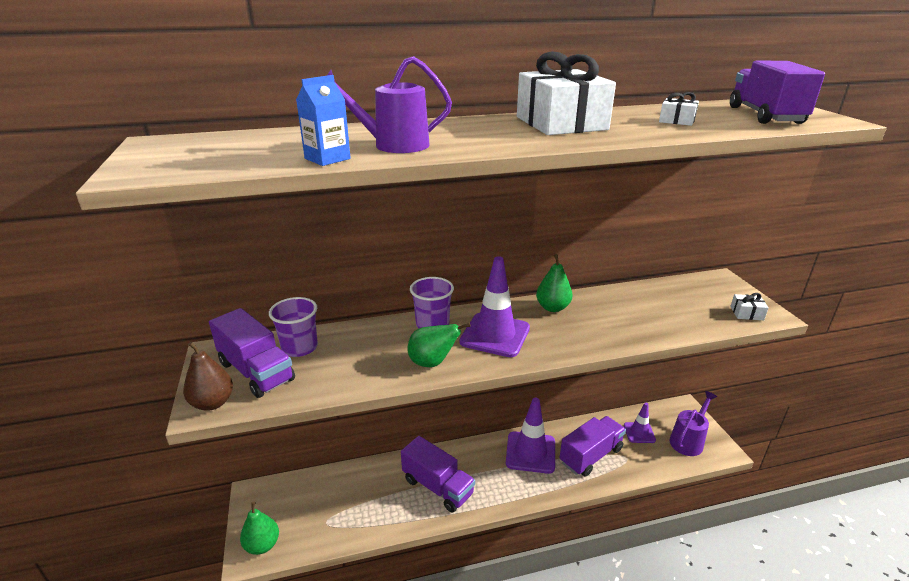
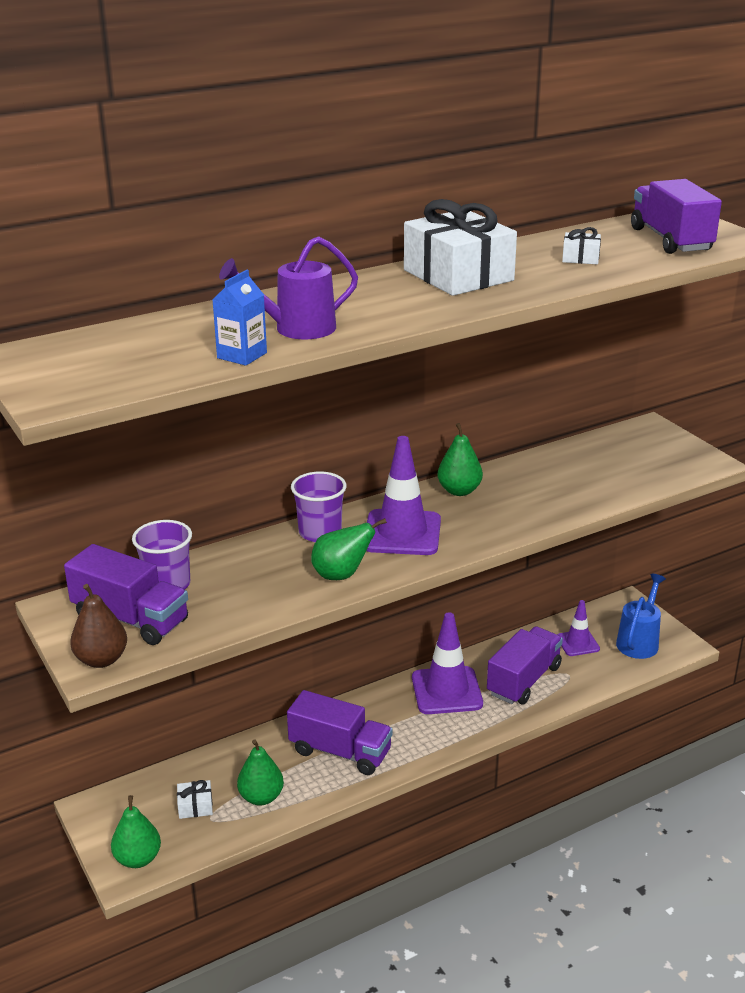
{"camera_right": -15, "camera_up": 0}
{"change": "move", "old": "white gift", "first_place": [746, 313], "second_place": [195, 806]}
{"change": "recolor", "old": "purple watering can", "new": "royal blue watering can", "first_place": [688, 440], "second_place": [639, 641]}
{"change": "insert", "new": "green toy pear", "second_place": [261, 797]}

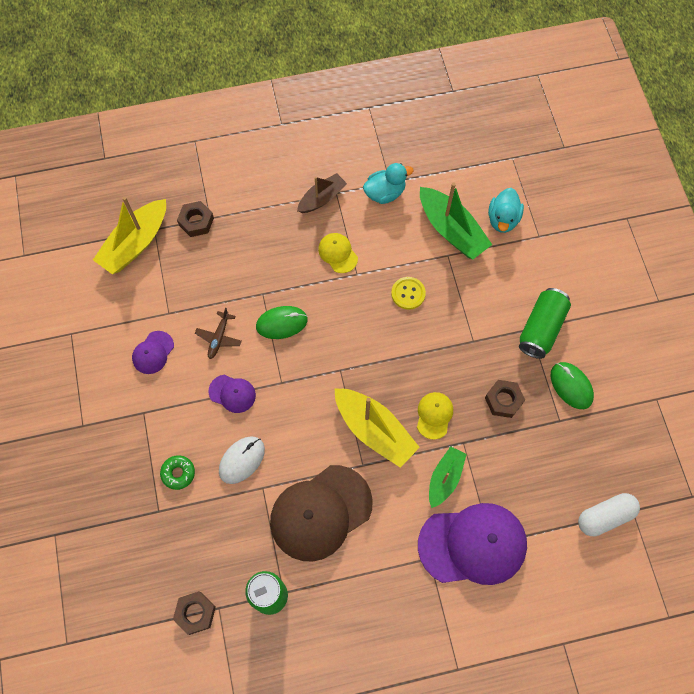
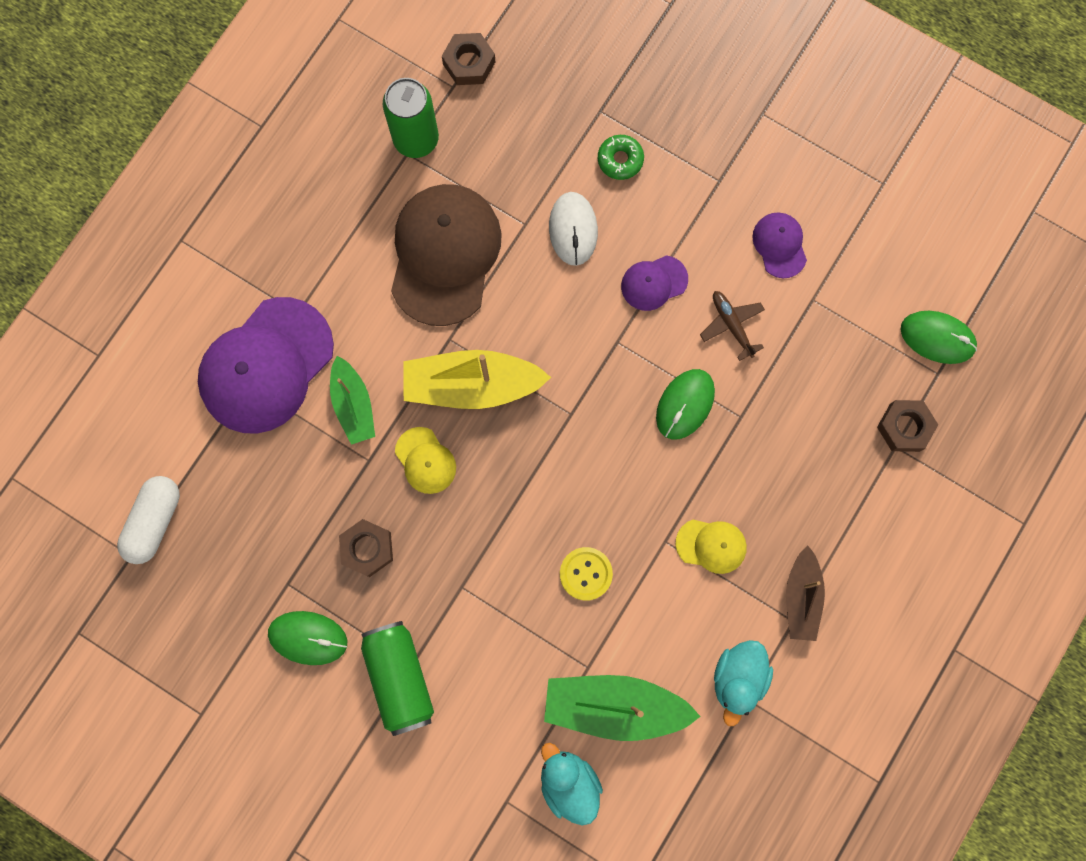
{"camera_right": 135, "camera_up": 10}
{"change": "replace", "old": "golden sailboat", "new": "green computer mouse", "first_place": [135, 243], "second_place": [937, 338]}

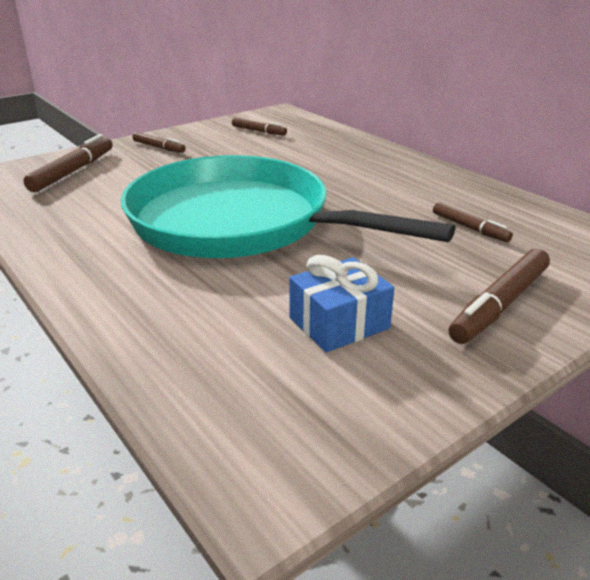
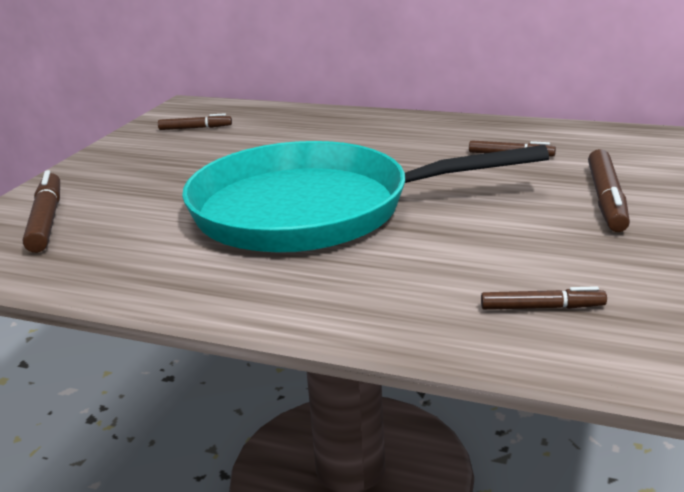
{"camera_right": -30, "camera_up": -5}
{"change": "move", "old": "russet felt pen", "first_place": [159, 147], "second_place": [542, 307]}
{"change": "delete", "old": "royal blue gift", "first_place": [339, 323]}

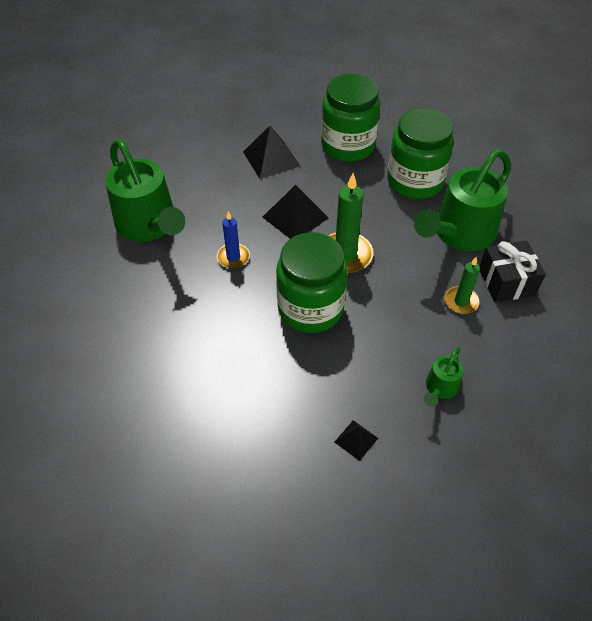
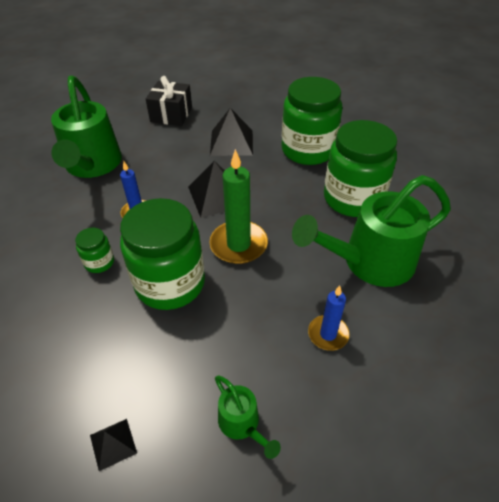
{"camera_right": 25, "camera_up": -5}
{"change": "move", "old": "ebony gift", "first_place": [506, 282], "second_place": [171, 114]}
{"change": "recolor", "old": "green candle", "new": "royal blue candle", "first_place": [461, 301], "second_place": [328, 334]}
{"change": "rotate", "old": "green watering can", "first_place": [440, 388], "second_place": [242, 424], "degrees": -90}
{"change": "insert", "new": "green jam jar", "second_place": [99, 262]}

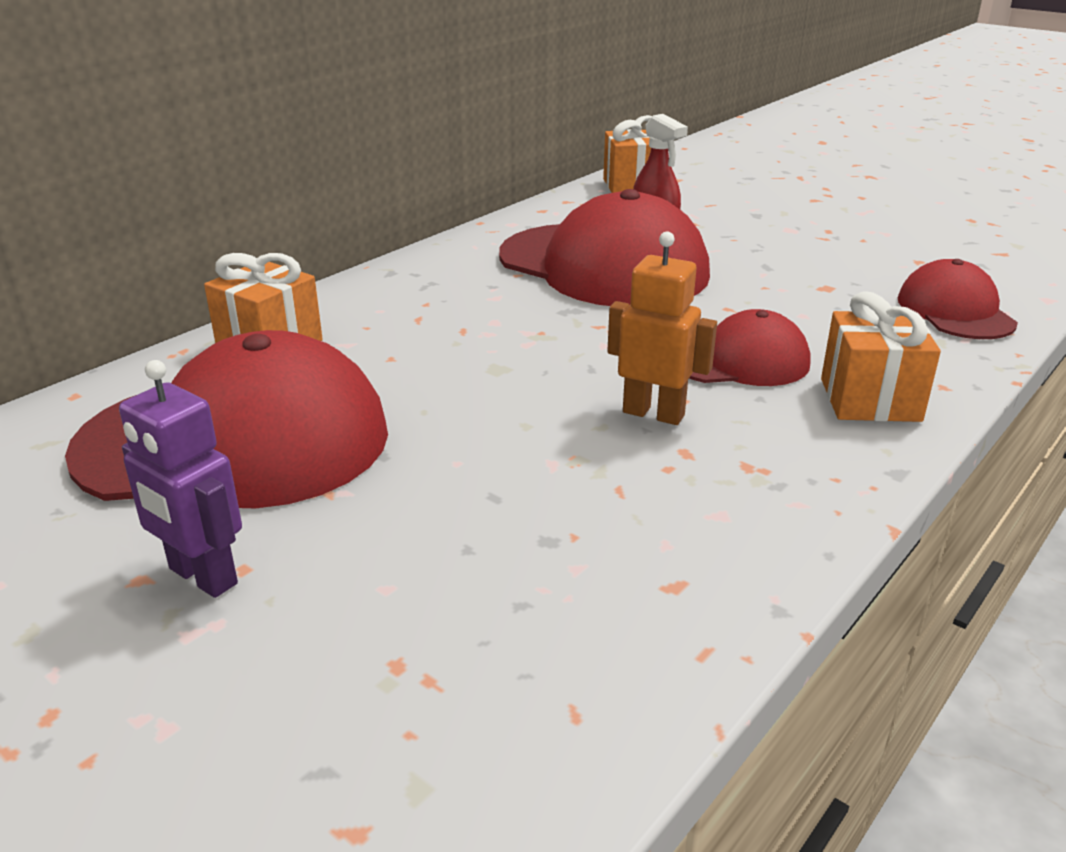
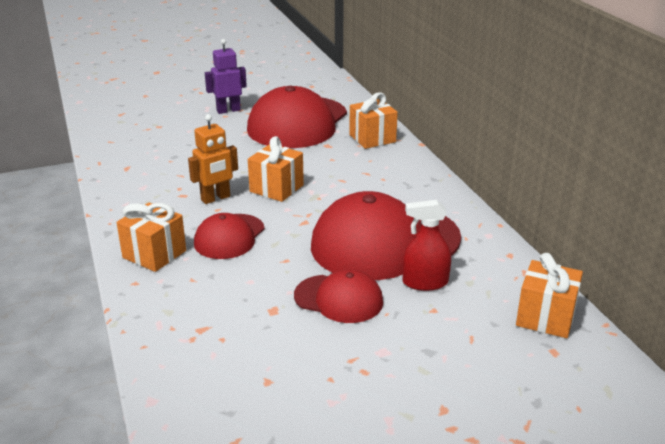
{"camera_right": 120, "camera_up": 0}
{"change": "move", "old": "scarlet peaked cap", "first_place": [955, 311], "second_place": [339, 299]}
{"change": "insert", "new": "bright orange gift", "second_place": [276, 188]}

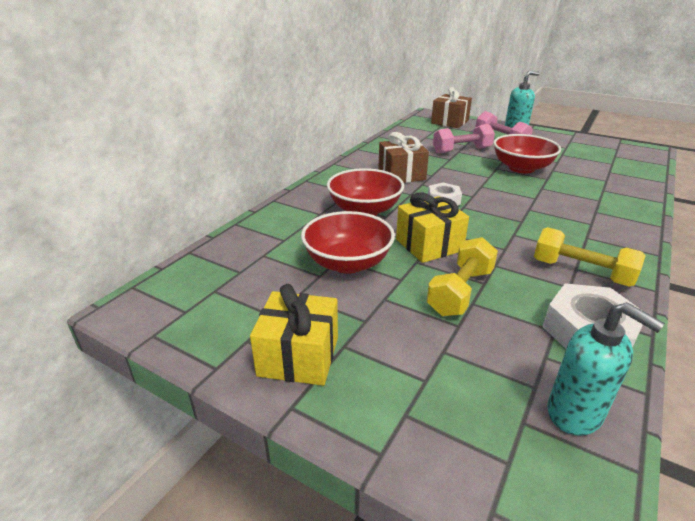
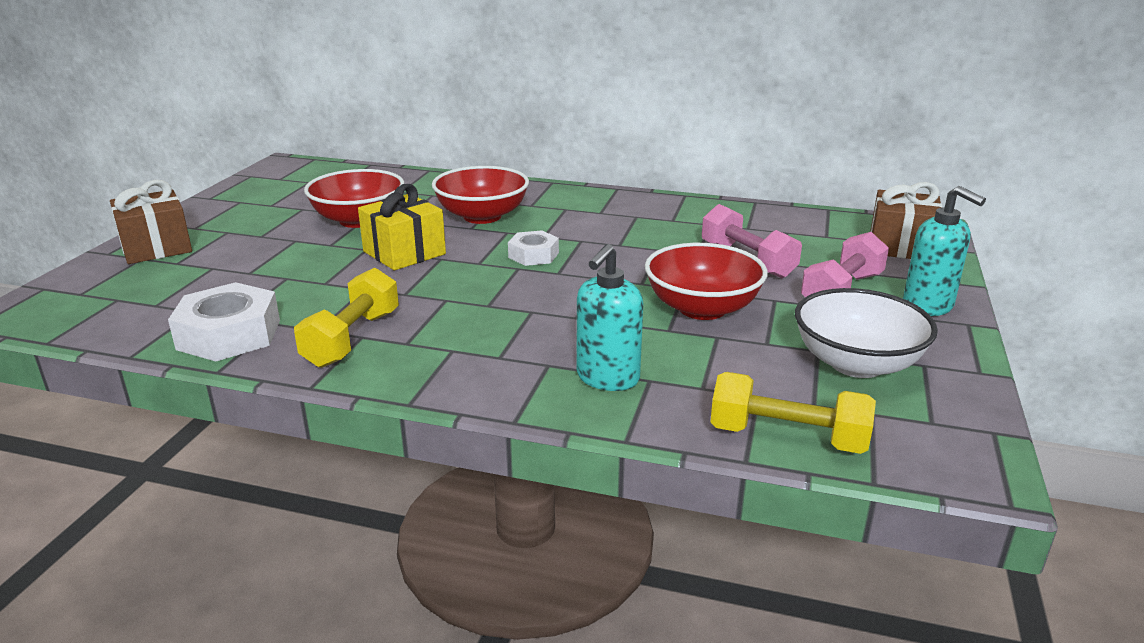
{"camera_right": 75, "camera_up": -5}
{"change": "move", "old": "russet gift", "first_place": [401, 175], "second_place": [156, 247]}
{"change": "move", "old": "golden dumbbell", "first_place": [460, 291], "second_place": [787, 437]}
{"change": "delete", "old": "golden gift", "first_place": [298, 356]}
{"change": "move", "old": "teal soap pump", "first_place": [575, 413], "second_place": [607, 378]}
{"change": "insert", "new": "white deep dish", "second_place": [856, 363]}

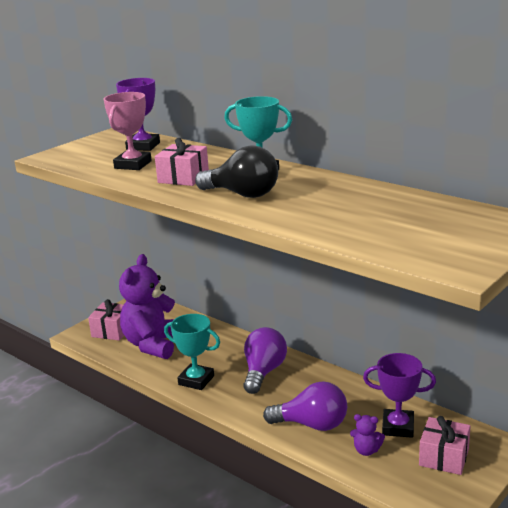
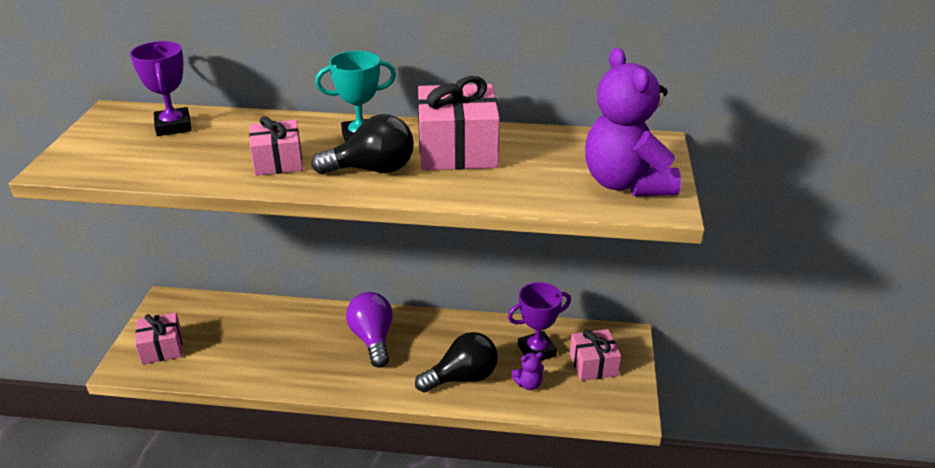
{"camera_right": -35, "camera_up": 10}
{"change": "delete", "old": "pink award cup", "first_place": [133, 165]}
{"change": "move", "old": "purple stuffed bear", "first_place": [153, 344], "second_place": [626, 183]}
{"change": "delete", "old": "teal award cup", "first_place": [196, 380]}
{"change": "recolor", "old": "purple lightbulb", "new": "ebony lightbulb", "first_place": [312, 425], "second_place": [462, 377]}
{"change": "insert", "new": "pink gift", "second_place": [457, 150]}

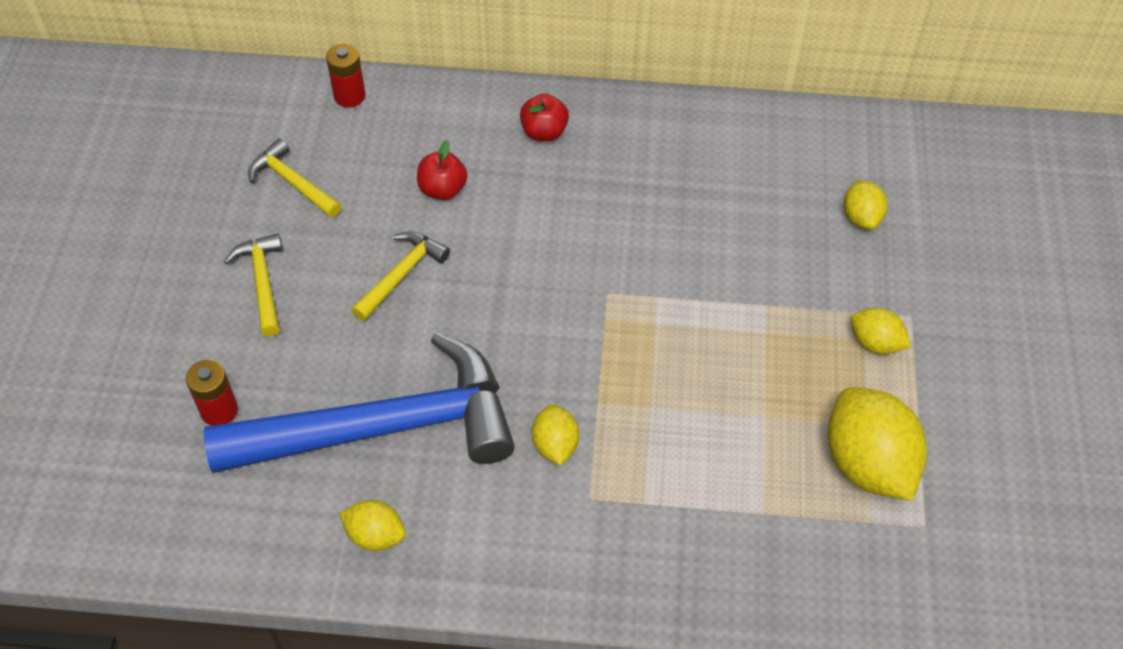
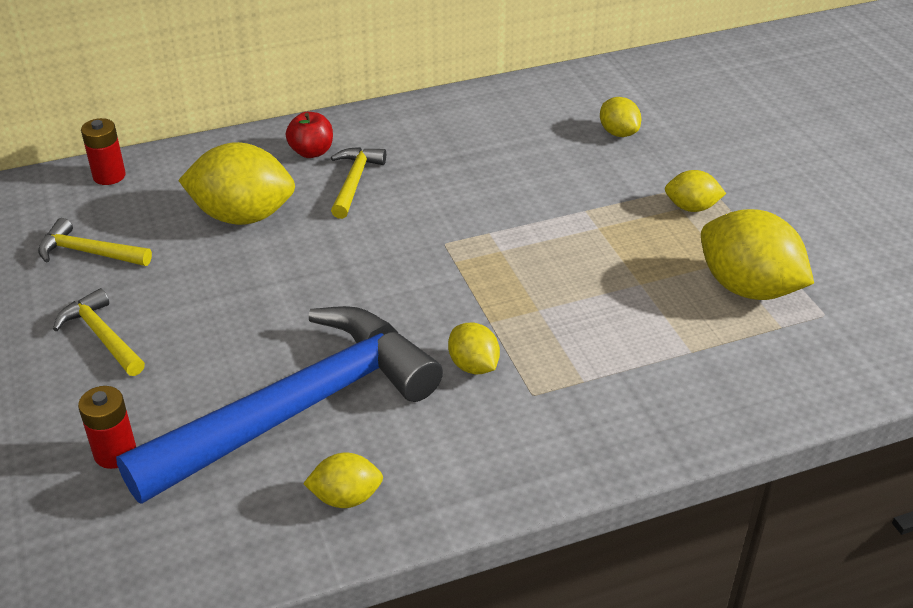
{"camera_right": -25, "camera_up": -15}
{"change": "replace", "old": "scarlet apple", "new": "golden lemon", "first_place": [442, 189], "second_place": [243, 216]}
{"change": "move", "old": "golden hammer", "first_place": [401, 275], "second_place": [354, 182]}

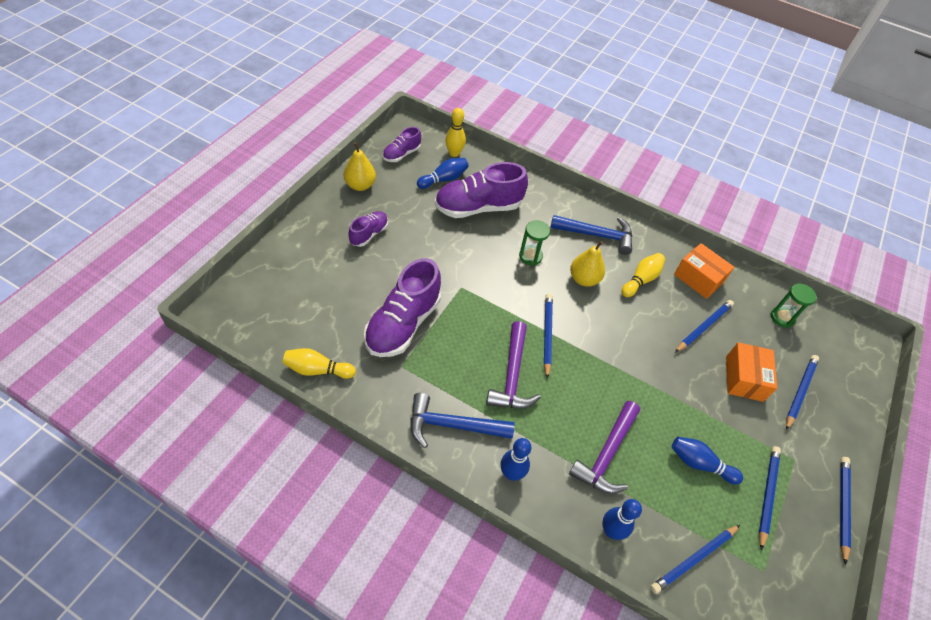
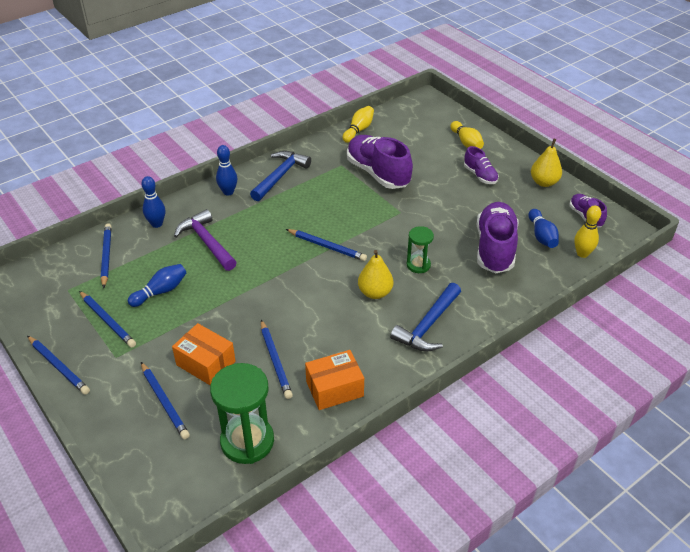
{"camera_right": 120, "camera_up": -10}
{"change": "move", "old": "golden tenpin", "first_place": [641, 280], "second_place": [466, 142]}
{"change": "resize", "old": "green hourglass", "first_place": [782, 318], "second_place": [247, 441], "factor": 1.8}
{"change": "delete", "old": "purple hammer", "first_place": [512, 375]}

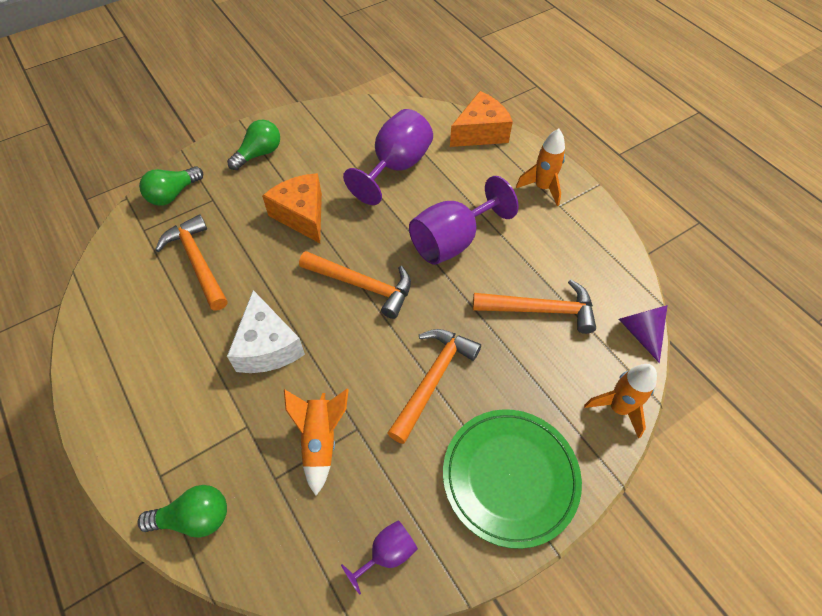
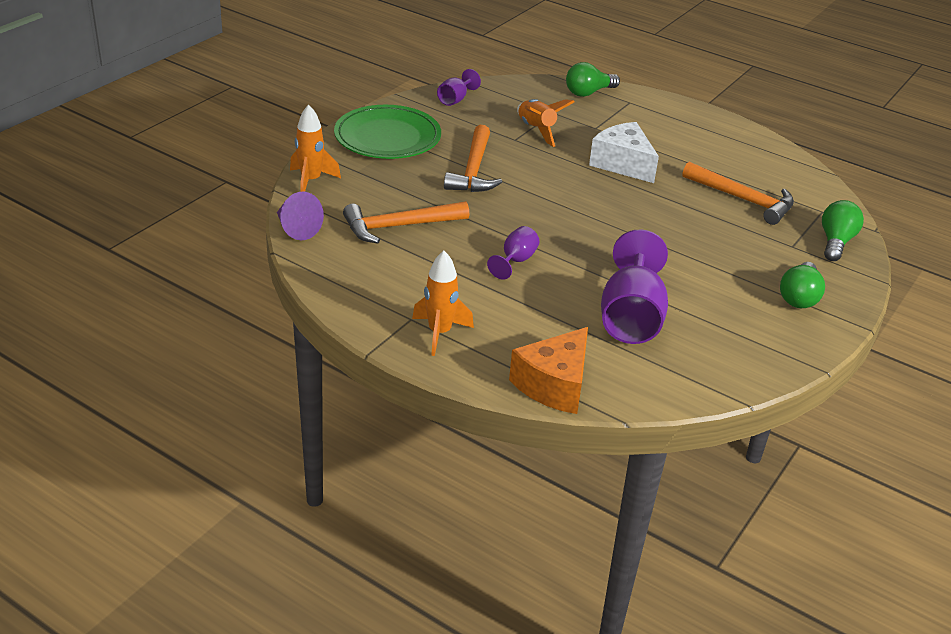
{"camera_right": 155, "camera_up": -20}
{"change": "delete", "old": "bright orange cheese wedge", "first_place": [302, 215]}
{"change": "resize", "old": "purple goblet", "first_place": [452, 241], "second_place": [515, 261], "factor": 0.5}
{"change": "delete", "old": "bright orange hammer", "first_place": [362, 285]}

